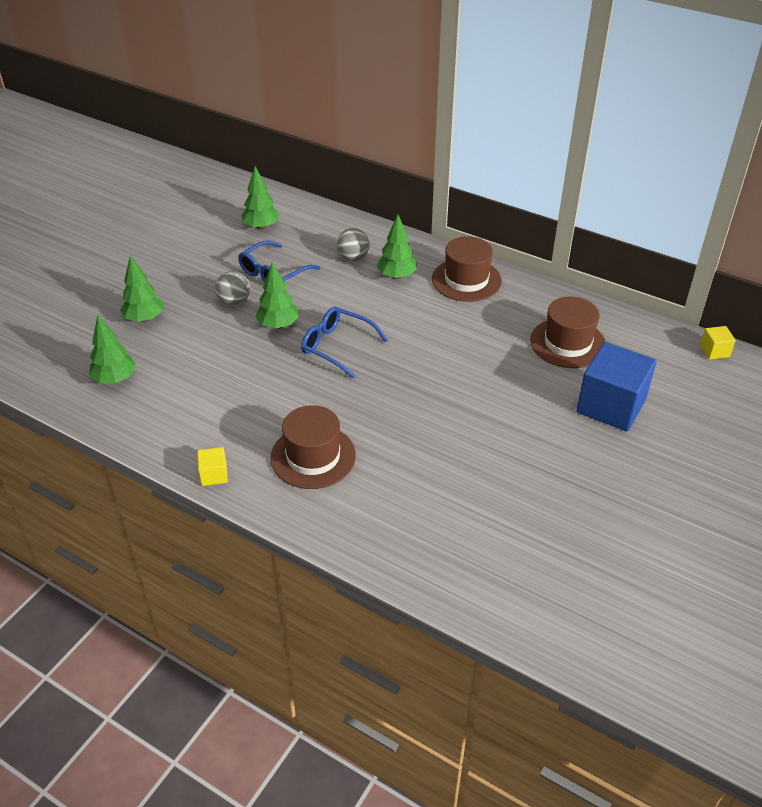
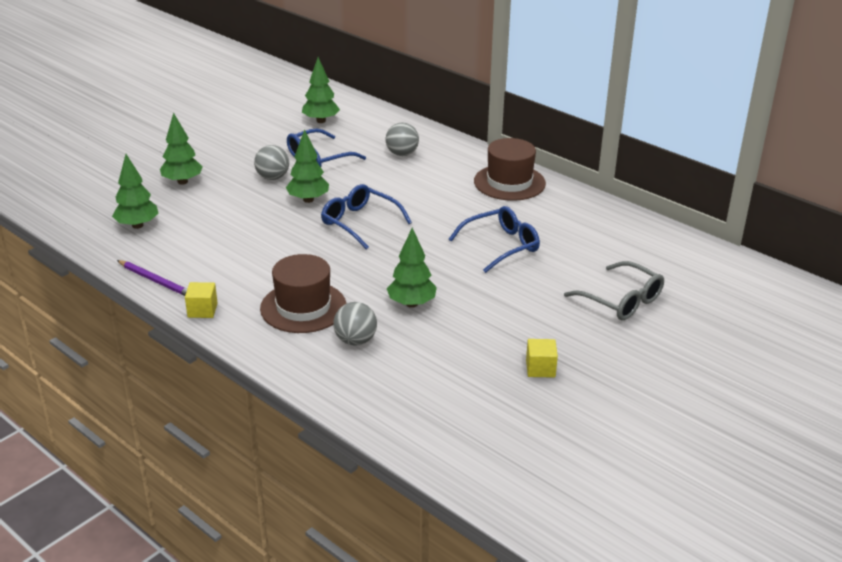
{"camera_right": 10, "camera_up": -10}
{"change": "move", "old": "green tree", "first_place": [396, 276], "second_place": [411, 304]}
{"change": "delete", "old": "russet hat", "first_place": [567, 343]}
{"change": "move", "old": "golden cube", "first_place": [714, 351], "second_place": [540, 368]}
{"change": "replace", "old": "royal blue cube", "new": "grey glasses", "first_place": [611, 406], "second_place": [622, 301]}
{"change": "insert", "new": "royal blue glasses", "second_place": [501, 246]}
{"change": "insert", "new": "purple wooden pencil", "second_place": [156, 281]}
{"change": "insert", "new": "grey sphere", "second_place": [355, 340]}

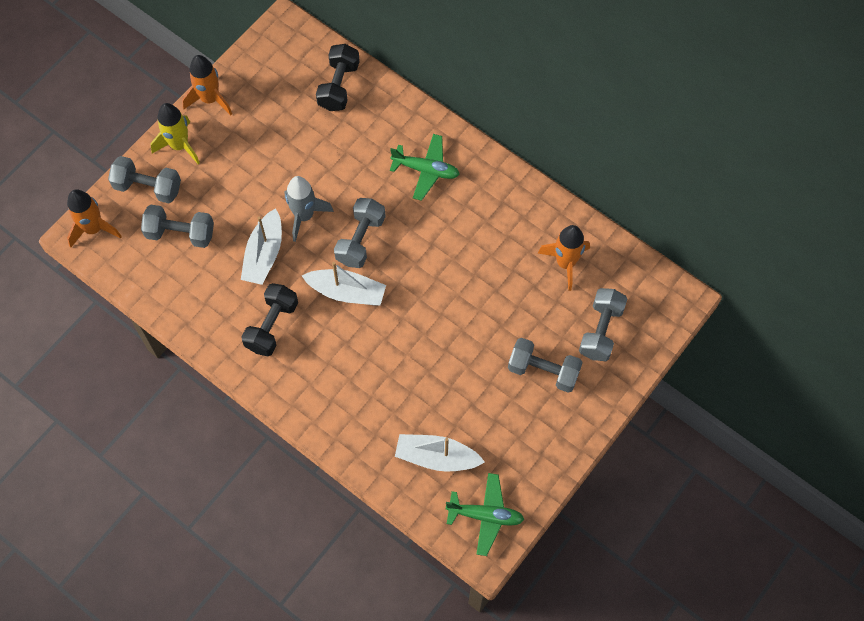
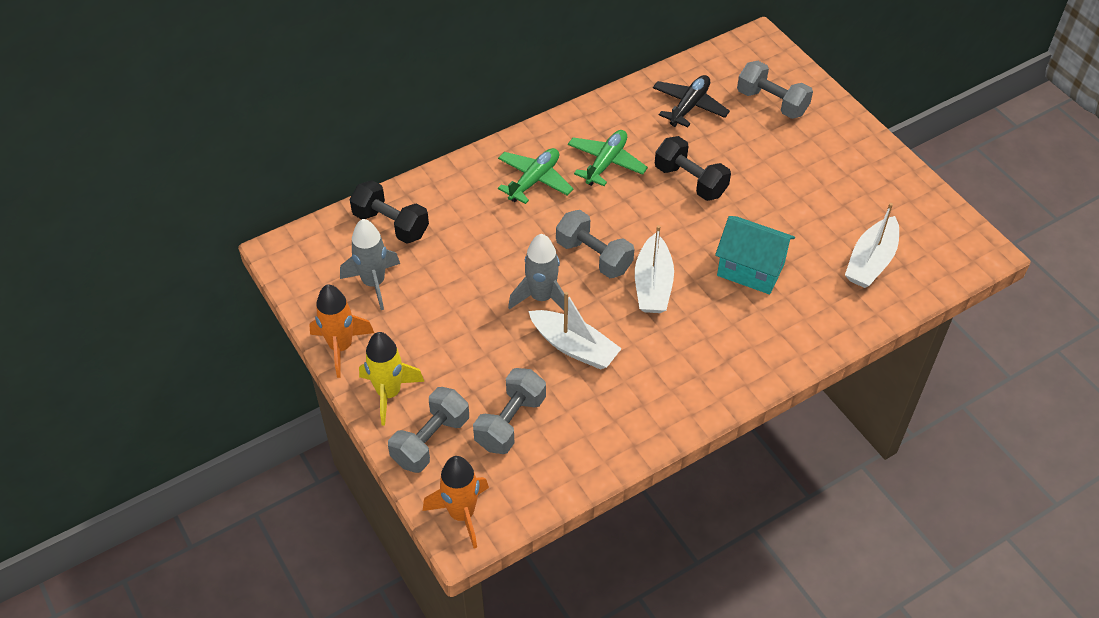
{"camera_right": -70, "camera_up": -15}
{"change": "replace", "old": "bright orange spaceship", "new": "ebony aeroplane", "first_place": [565, 263], "second_place": [689, 106]}
{"change": "rotate", "old": "white sailboat", "first_place": [347, 292], "second_place": [653, 285], "degrees": 150}
{"change": "move", "old": "ebony dumbbell", "first_place": [272, 326], "second_place": [690, 181]}
{"change": "delete", "old": "grey dumbbell", "first_place": [543, 371]}
{"change": "move", "old": "green aeroplane", "first_place": [485, 515], "second_place": [606, 163]}
{"change": "insert", "new": "teal house", "second_place": [750, 270]}
{"change": "insert", "new": "grey spaceship", "second_place": [374, 283]}

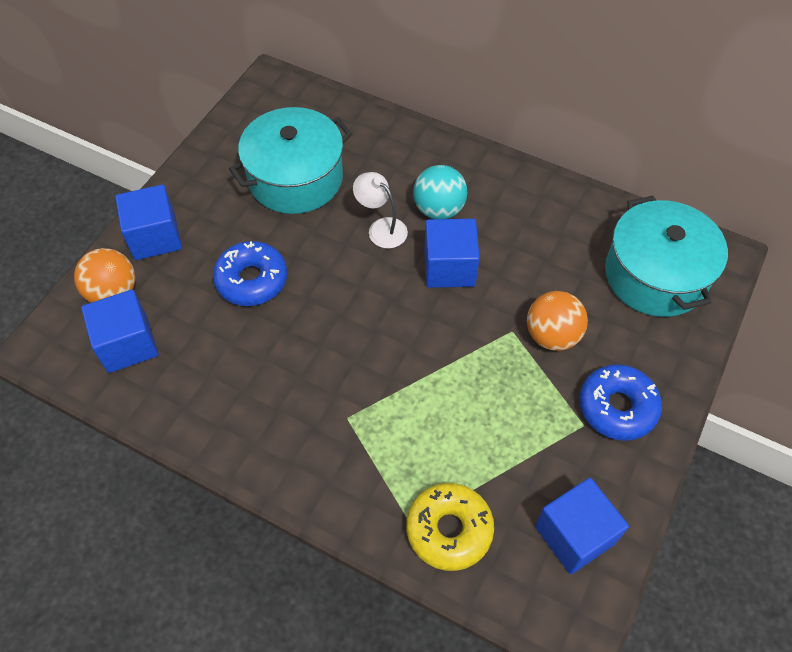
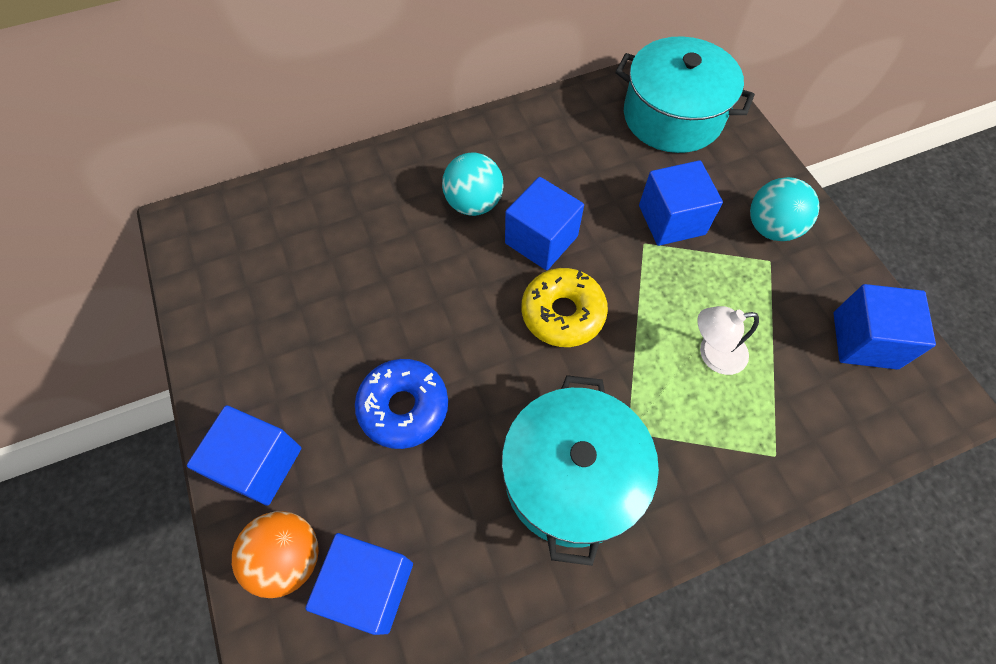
{"camera_right": -50, "camera_up": 5}
{"change": "move", "old": "teal pot", "first_place": [295, 178], "second_place": [571, 477]}
{"change": "move", "old": "white desk lamp", "first_place": [381, 228], "second_place": [713, 354]}
{"change": "replace", "old": "bright orange sphere", "new": "royal blue cube", "first_place": [552, 335], "second_place": [671, 220]}
{"change": "replace", "old": "royal blue glazed donut", "new": "teal sphere", "first_place": [617, 407], "second_place": [771, 228]}
{"change": "move", "old": "golden glazed donut", "first_place": [449, 530], "second_place": [562, 313]}

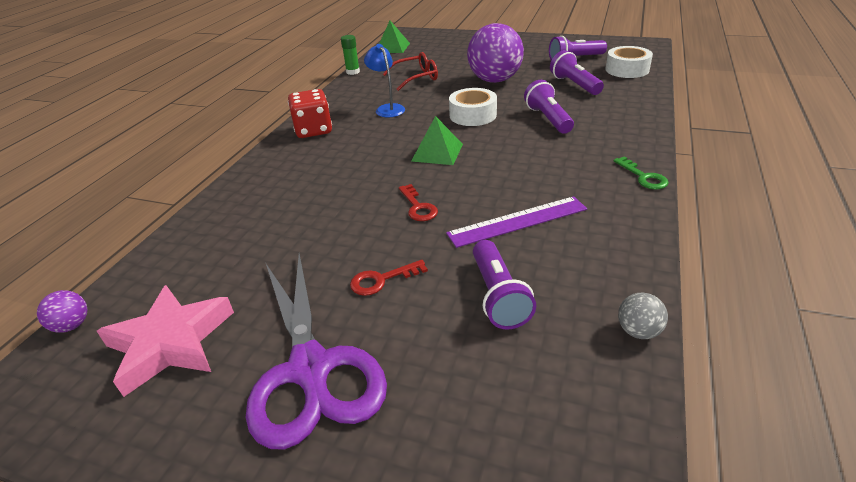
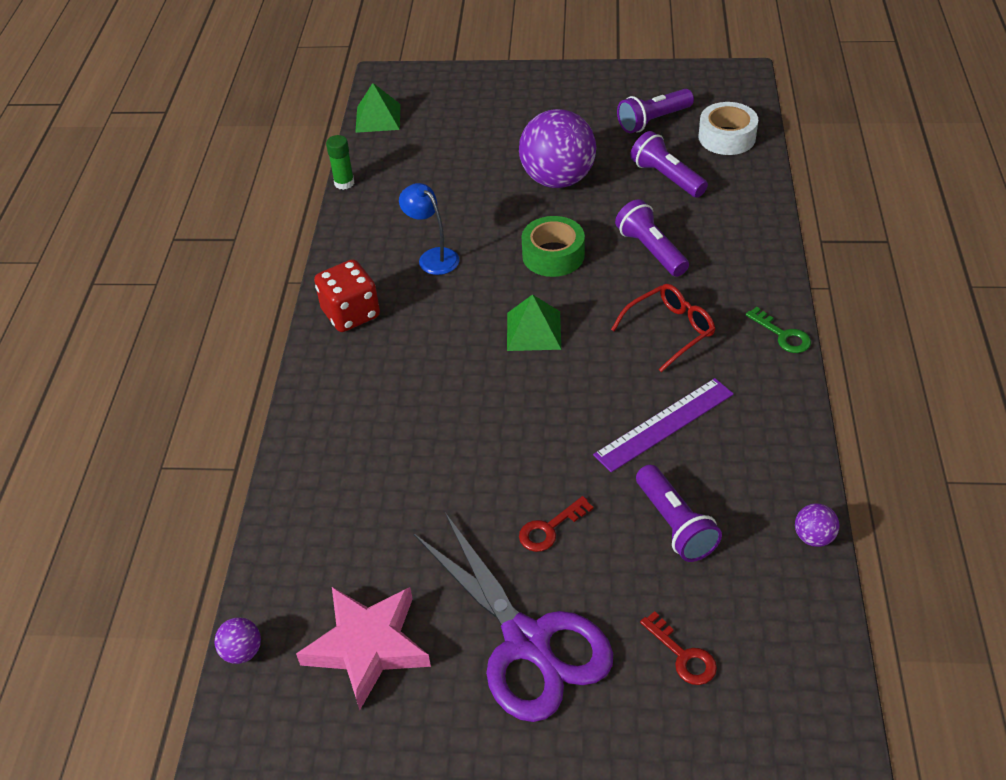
{"camera_right": -15, "camera_up": 10}
{"change": "move", "old": "scarlet glasses", "first_place": [416, 78], "second_place": [670, 331]}
{"change": "recolor", "old": "white tape", "new": "green tape", "first_place": [473, 115], "second_place": [553, 255]}
{"change": "move", "old": "scarlet key", "first_place": [418, 207], "second_place": [683, 655]}
{"change": "recolor", "old": "grey sphere", "new": "purple sphere", "first_place": [638, 331], "second_place": [813, 537]}

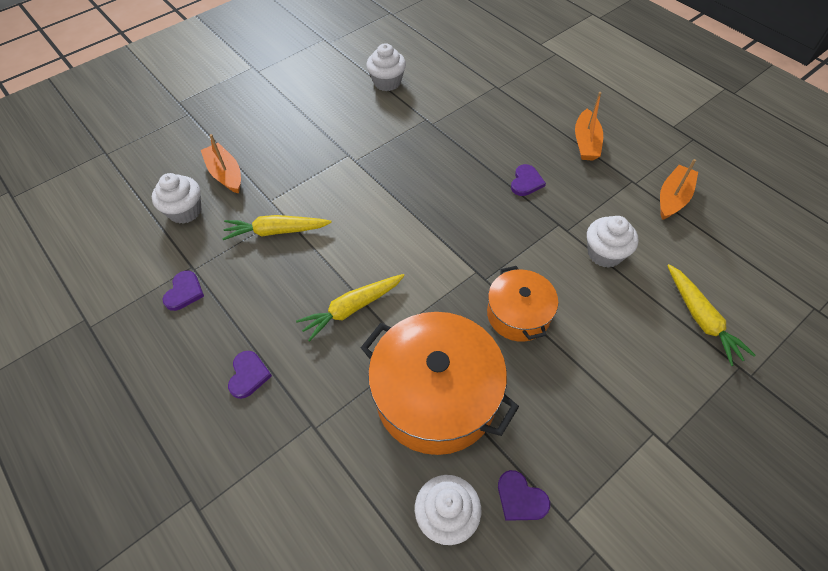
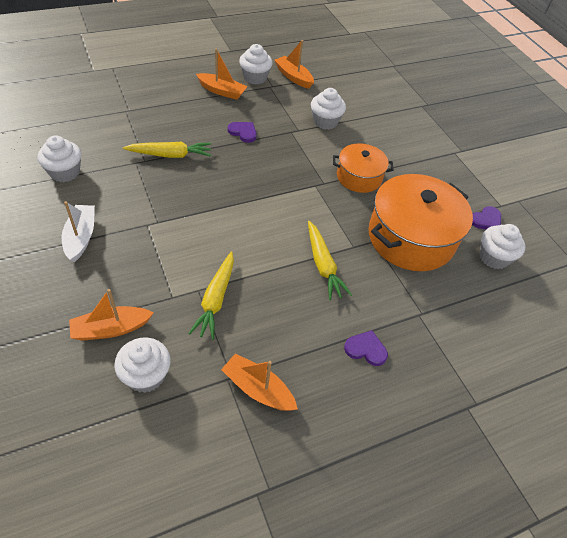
{"camera_right": -80, "camera_up": -5}
{"change": "move", "old": "golden carrot", "first_place": [701, 318], "second_place": [170, 155]}
{"change": "replace", "old": "purple heart", "new": "bright orange sailboat", "first_place": [184, 292], "second_place": [258, 389]}
{"change": "insert", "new": "white fairy cake", "second_place": [255, 77]}
{"change": "insert", "new": "white sailboat", "second_place": [81, 237]}

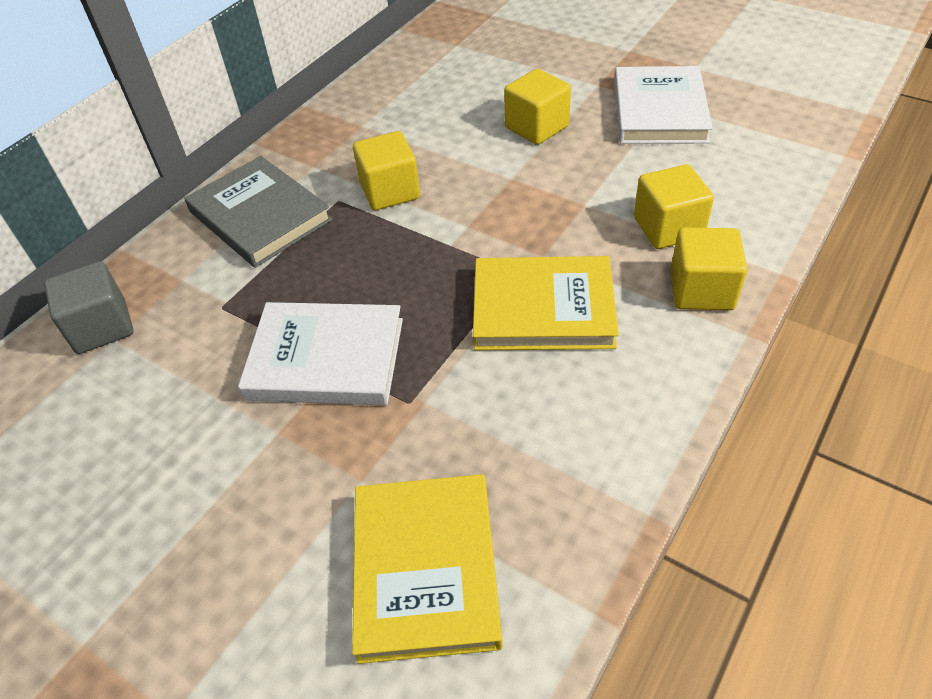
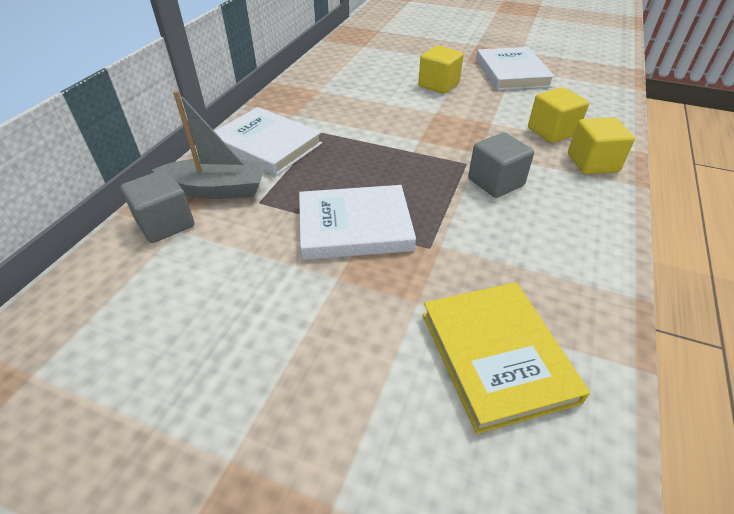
{"camera_right": -15, "camera_up": -5}
{"change": "delete", "old": "golden cube", "first_place": [390, 191]}
{"change": "recolor", "old": "grey hardcover", "new": "white hardcover", "first_place": [260, 216], "second_place": [267, 145]}
{"change": "replace", "old": "golden hardcover", "new": "grey cube", "first_place": [543, 309], "second_place": [495, 182]}
{"change": "insert", "new": "grey sailboat", "second_place": [217, 190]}

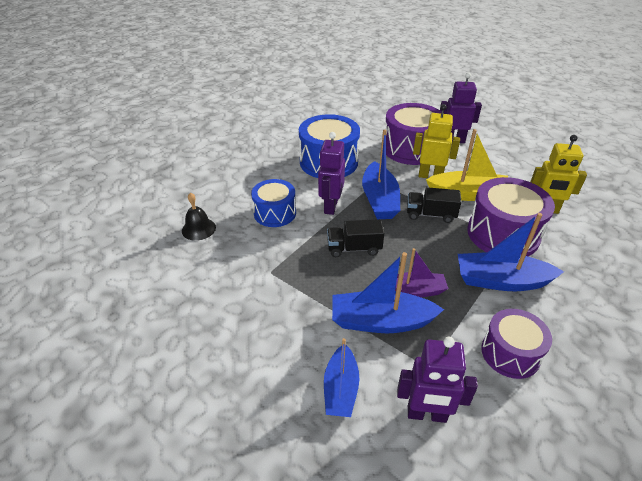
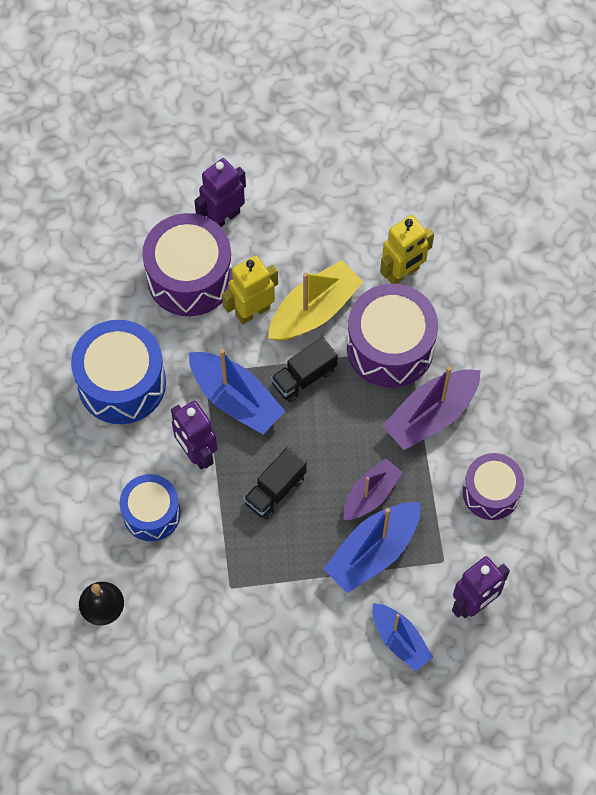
{"camera_right": -45, "camera_up": 25}
{"change": "recolor", "old": "royal blue sailboat", "new": "purple sailboat", "first_place": [501, 281], "second_place": [431, 415]}

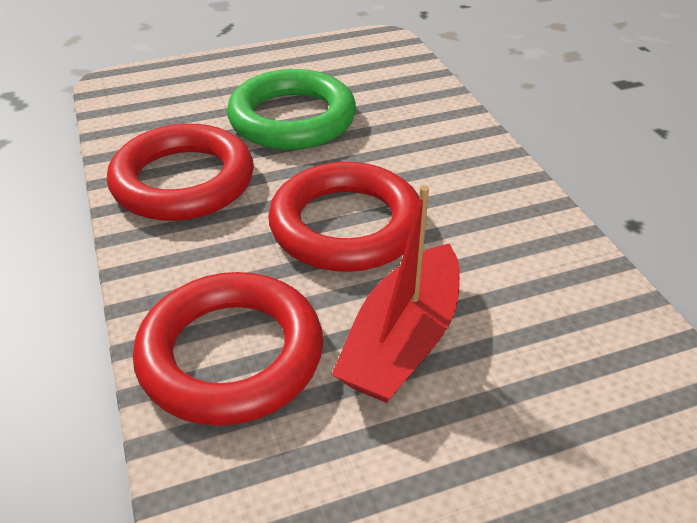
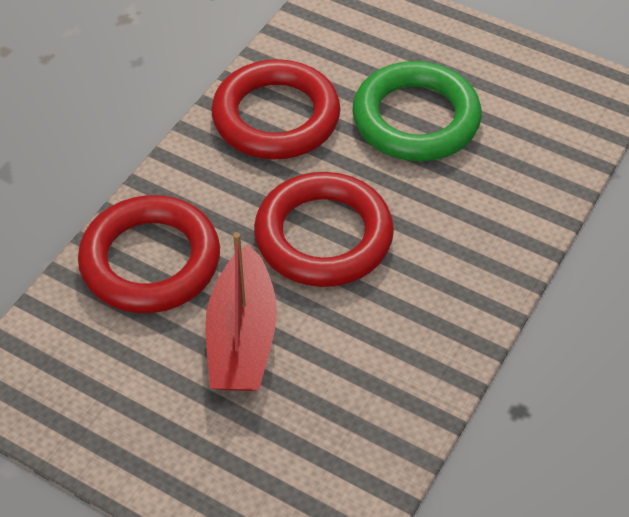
{"camera_right": 50, "camera_up": 10}
{"change": "rotate", "old": "scarlet sailboat", "first_place": [402, 341], "second_place": [242, 337], "degrees": -75}

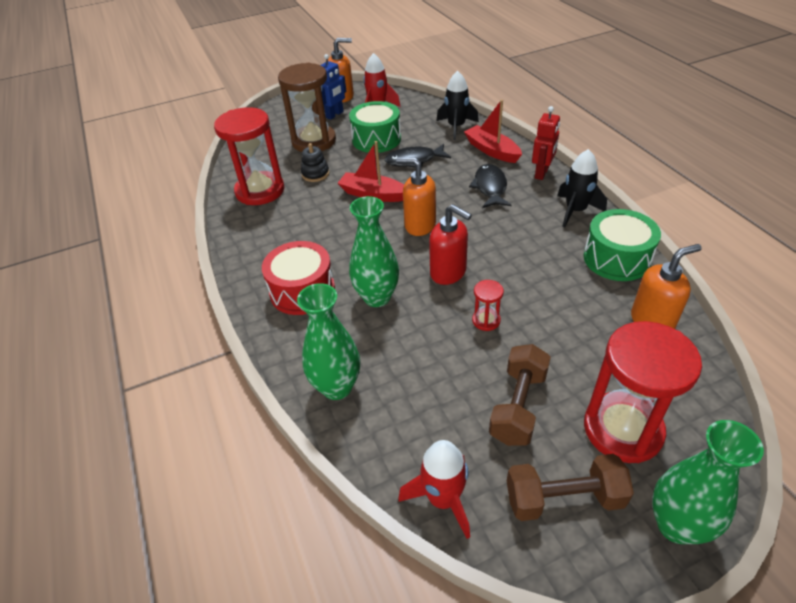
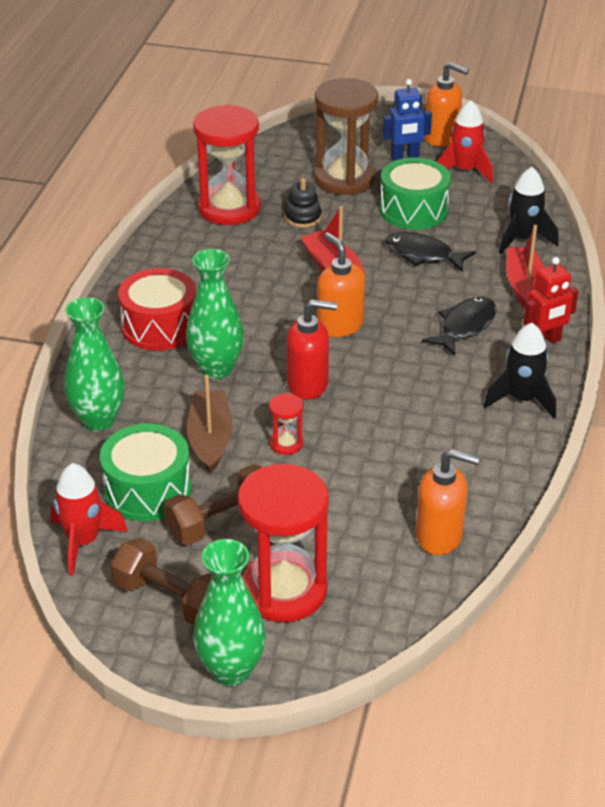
{"camera_right": 35, "camera_up": -5}
{"change": "rotate", "old": "scarlet soap pump", "first_place": [448, 273], "second_place": [308, 384], "degrees": -75}
{"change": "move", "old": "green toy drum", "first_place": [616, 258], "second_place": [147, 490]}
{"change": "insert", "new": "russet sailboat", "second_place": [210, 439]}

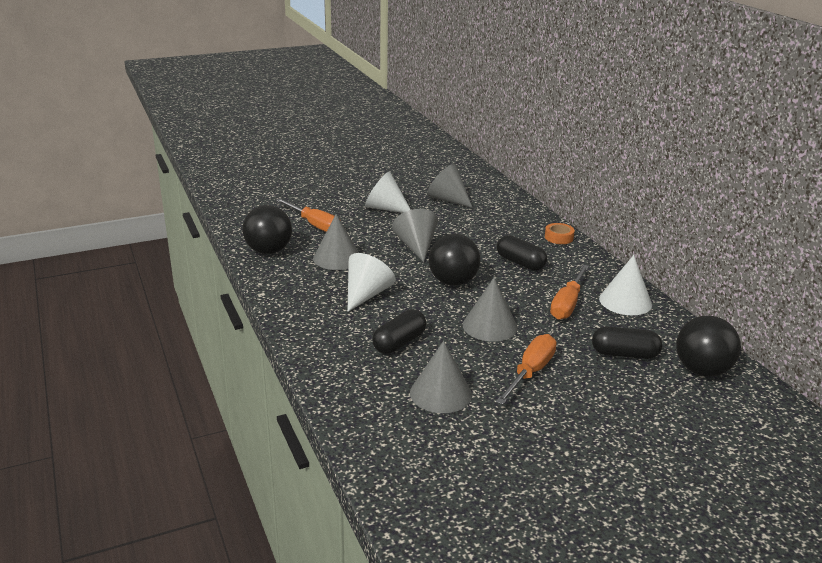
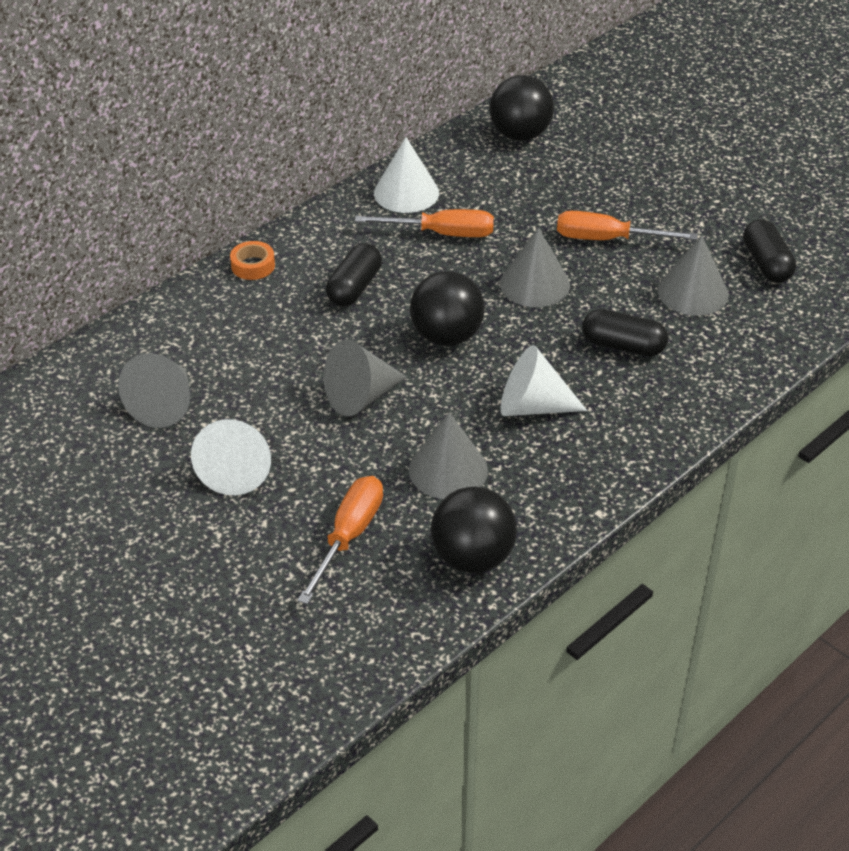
{"camera_right": -110, "camera_up": 15}
{"change": "move", "old": "ebony pill", "first_place": [624, 354], "second_place": [766, 264]}

